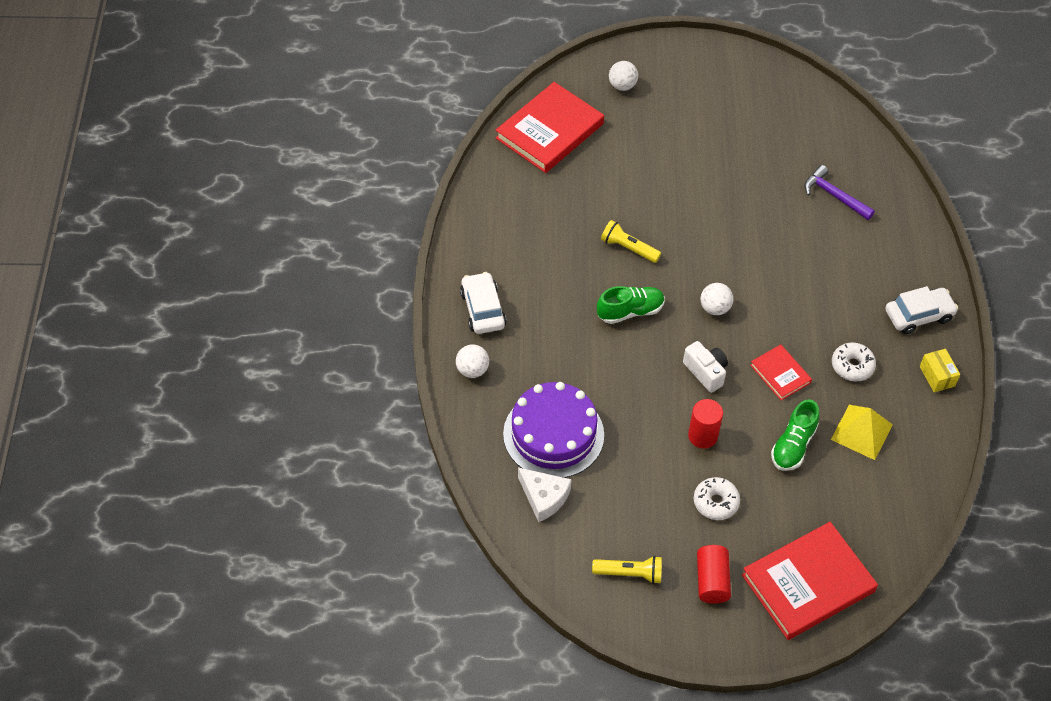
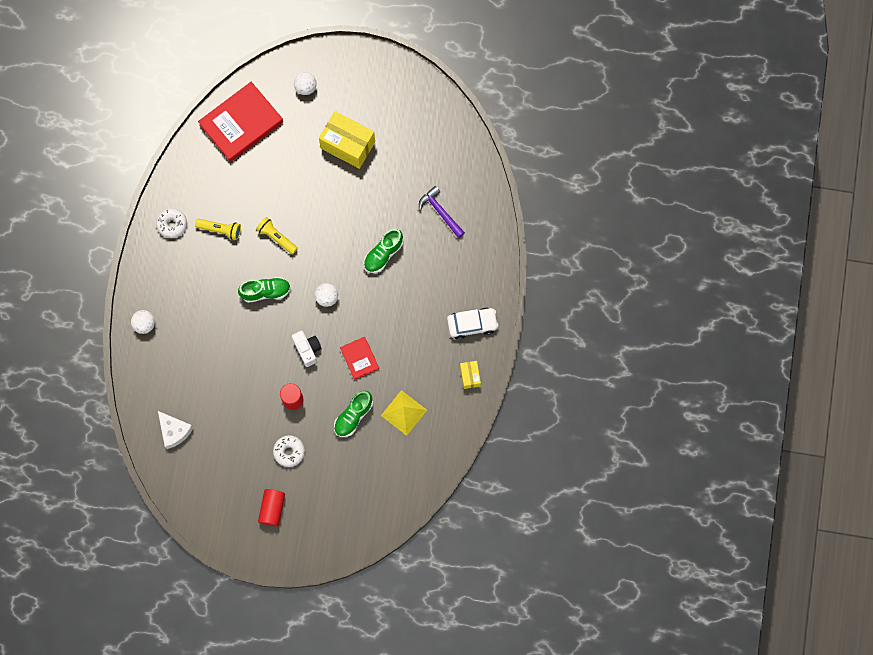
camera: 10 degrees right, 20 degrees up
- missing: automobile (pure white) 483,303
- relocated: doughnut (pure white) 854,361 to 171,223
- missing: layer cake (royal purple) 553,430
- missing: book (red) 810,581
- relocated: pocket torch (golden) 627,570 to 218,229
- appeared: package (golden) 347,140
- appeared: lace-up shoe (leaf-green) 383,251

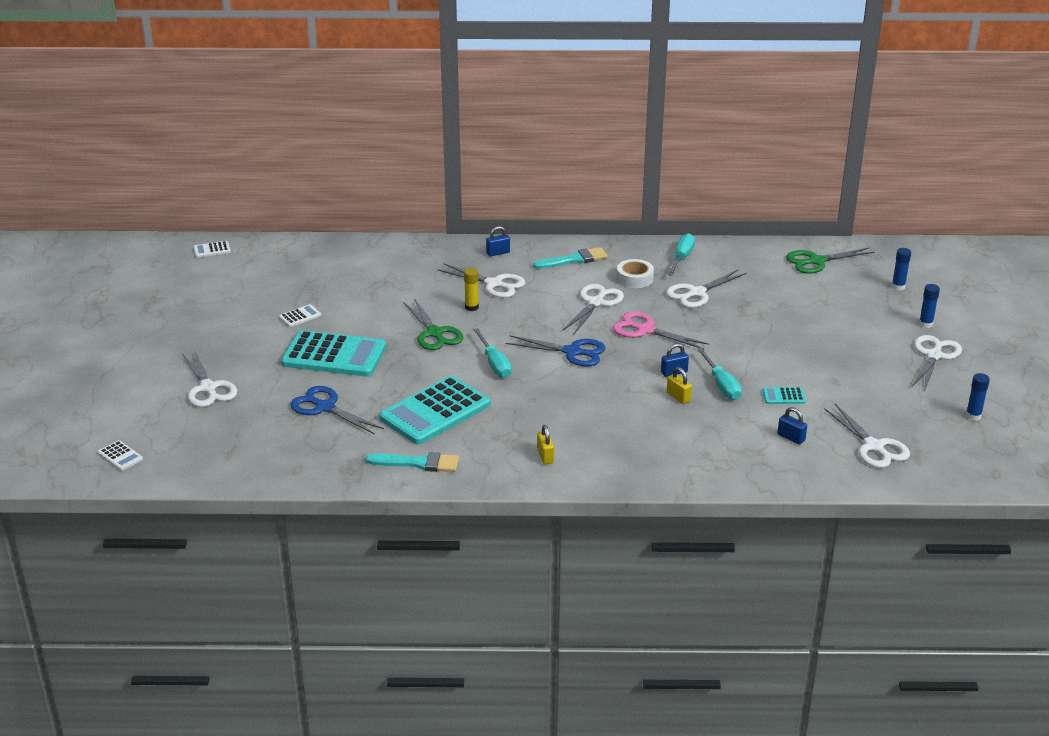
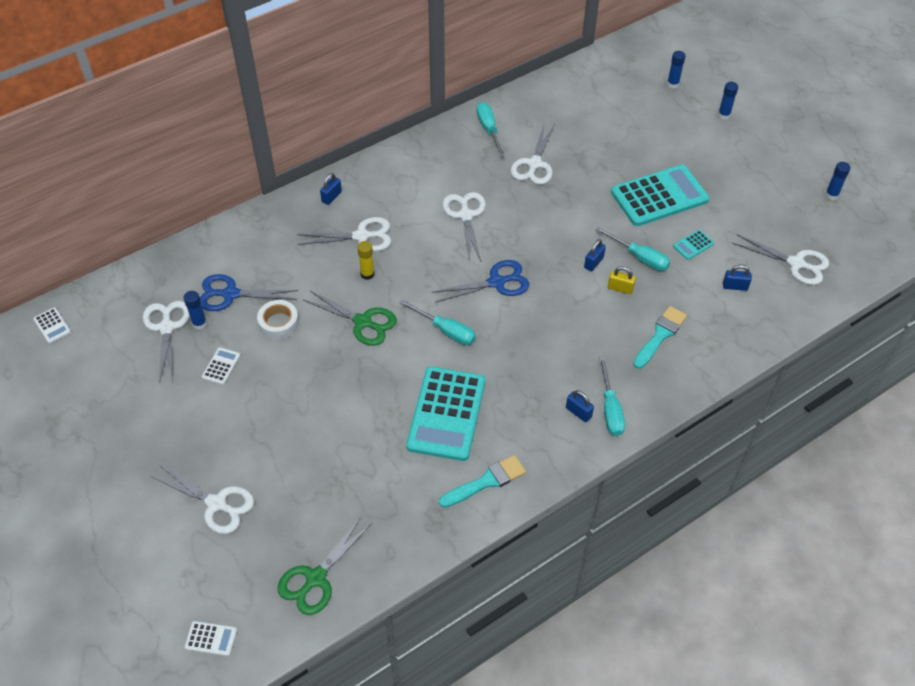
camera: 35 degrees left, 20 degrees up
- spun: calculator (pure white) 212,249 = 52,325 75 degrees counterclockwise
- relocated: paint brush (aqua) 570,258 to 660,337
- relocated: shears (leaf-green) 830,261 to 325,565
- relocated: tape (pure white) 635,273 to 278,320
- missing: shears (rose-pink) 661,330
- relocated: calculator (aqua) 333,353 to 660,195
- relocated: shears (pure white) 936,363 to 166,342
- relocated: shears (royal blue) 337,410 to 249,292
- colour: lock (golden) 545,444 to lock (royal blue) 580,406
- appeared: glue (royal blue) 195,310
- appeared: flat screwdriver (aqua) 612,396

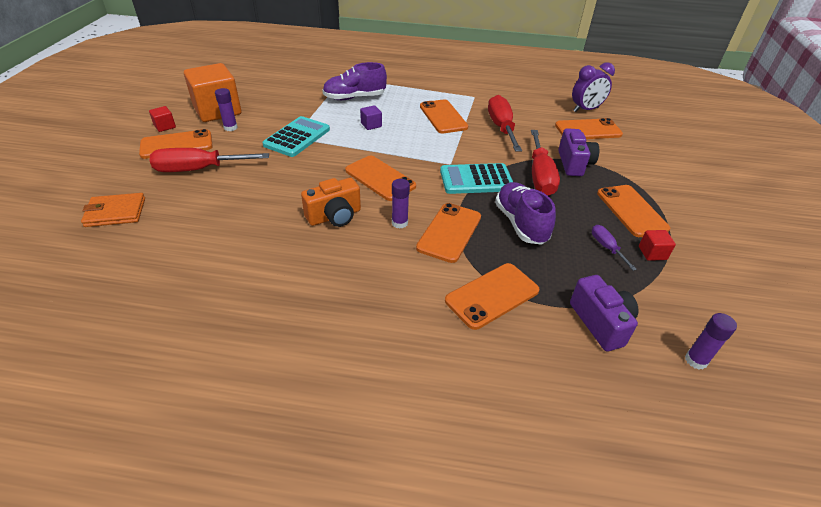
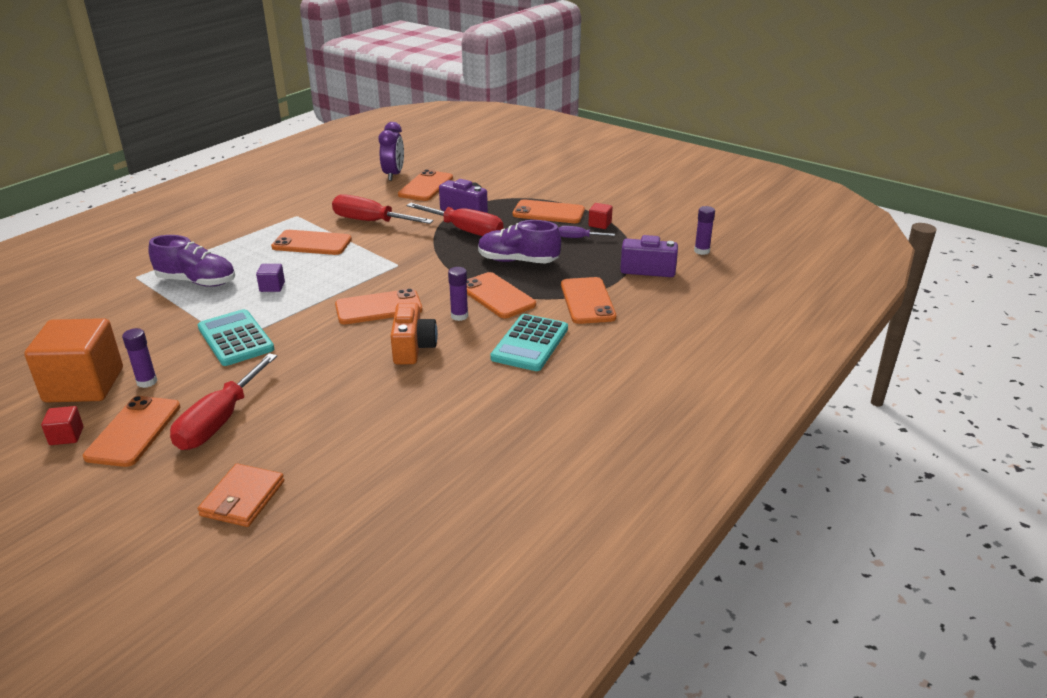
camera: 60 degrees left, 10 degrees down
- spun: lace-up shoe (royal purple) 354,81 = 191,261 90 degrees counterclockwise
- relocated: calculator (aqua) 476,178 to 529,342

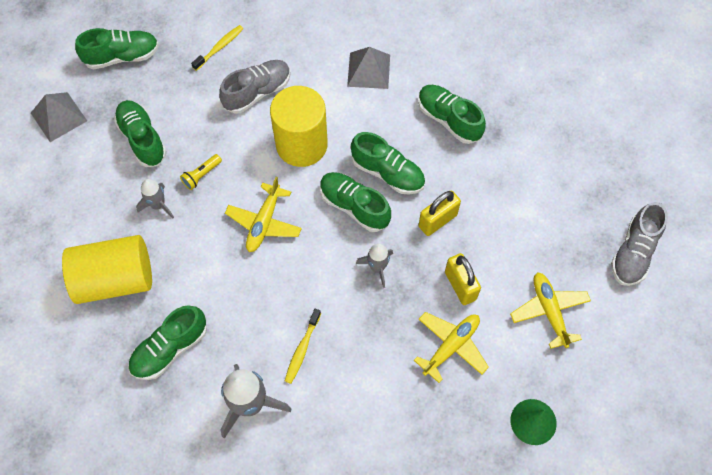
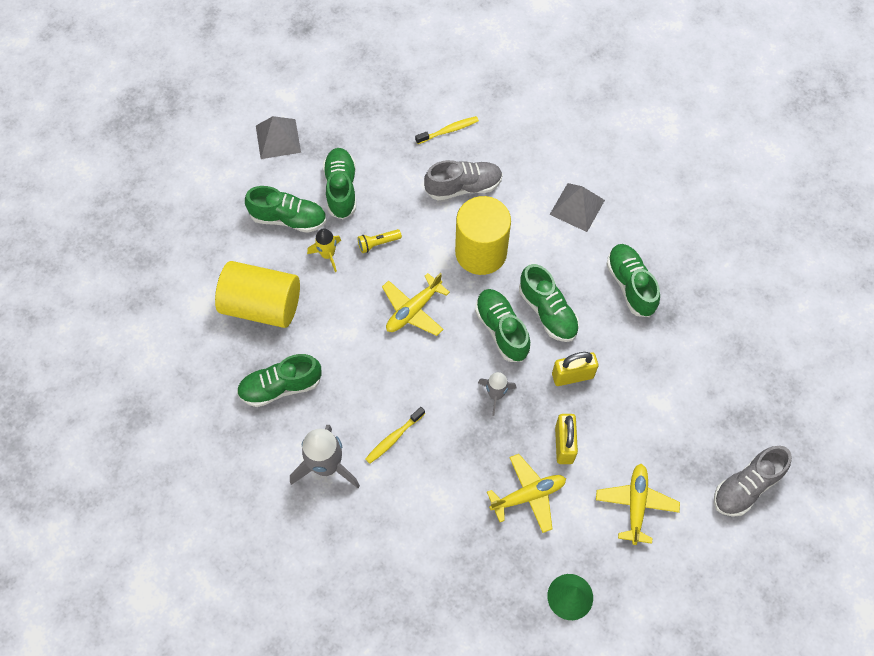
camera: 25 degrees right, 0 degrees up
- relocated: lace-up shoe (leaf-green) 117,48 to 286,209
- colour: spaceship (ash-grey) 155,198 to spaceship (golden) 324,250

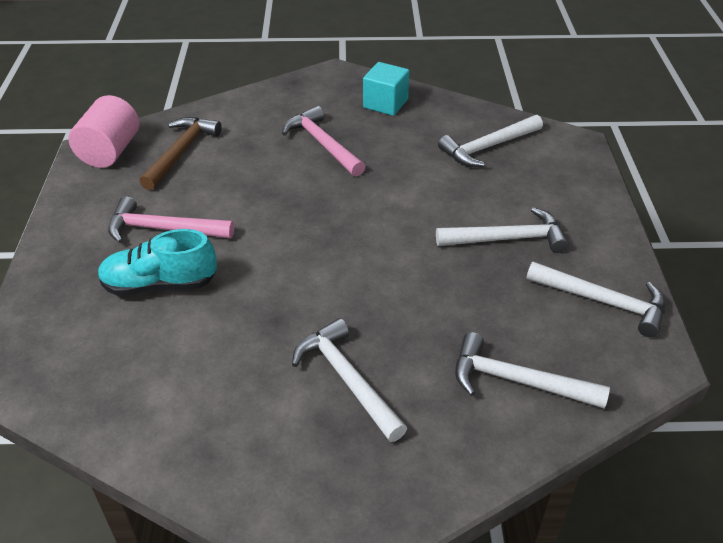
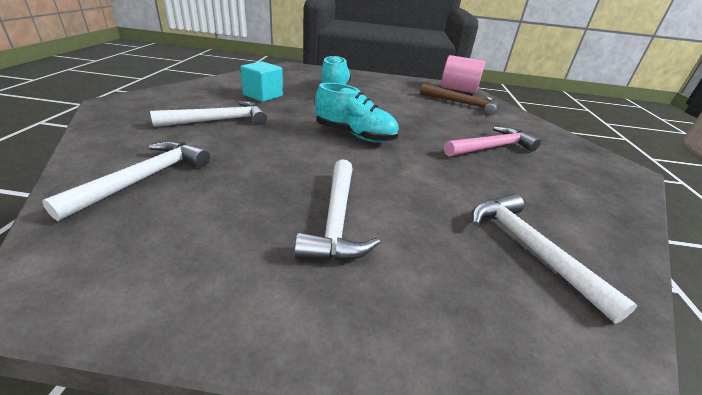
camera: 95 degrees right, 10 degrees down
- relocated: solid cube (aqua) 386,89 to 261,81
- missing: claw hammer (rose-pink) 171,220
- missing: claw hammer (pure white) 595,299
- appeared: lace-up shoe (aqua) 357,112

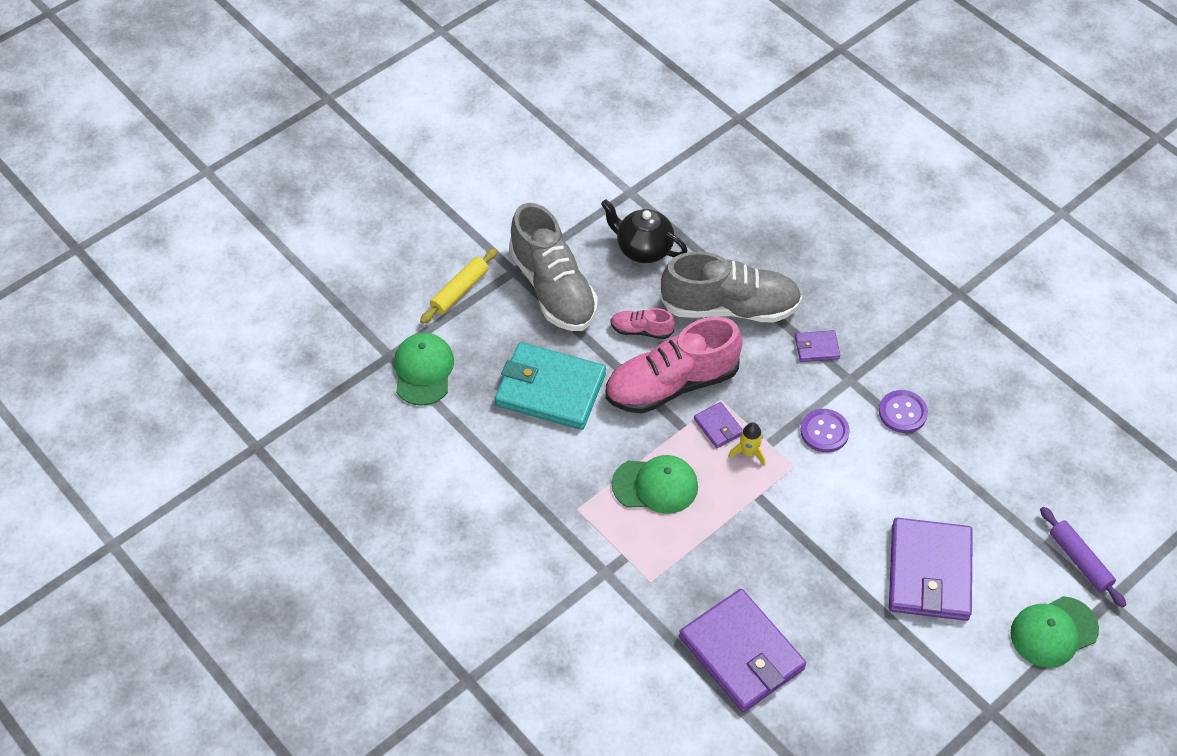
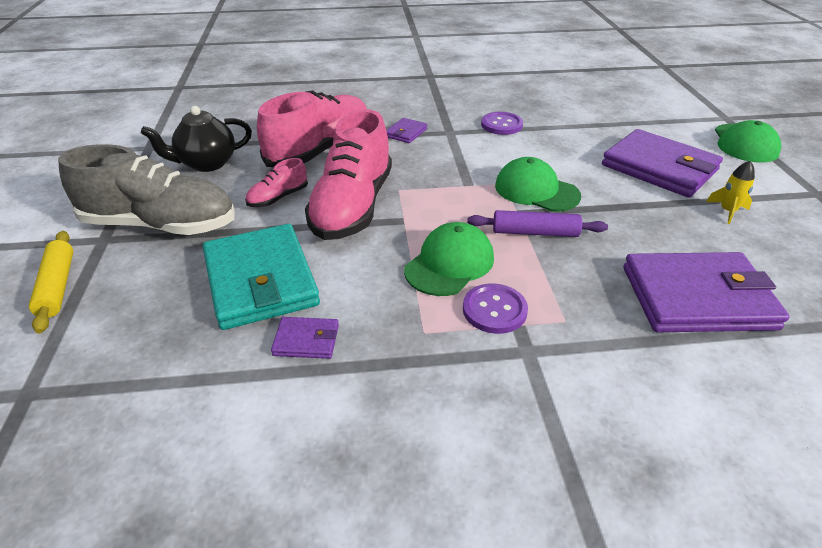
camera: 55 degrees left, 15 degrees down
- colour: lace-up shoe (ash-grey) 731,287 to lace-up shoe (rose-pink) 312,128
- relocated: baseball cap (leaf-green) 424,369 to 538,184
- spun: card wallet (aqua) 550,386 = 261,277 75 degrees counterclockwise
- relocated: card wallet (royal purple) 718,425 to 305,338
- relocated: sewing button (royal purple) 825,430 to 495,308
- relocated: spaceship (golden) 746,444 to 730,192
- relocated: dough roller (royal purple) 1083,557 to 537,223

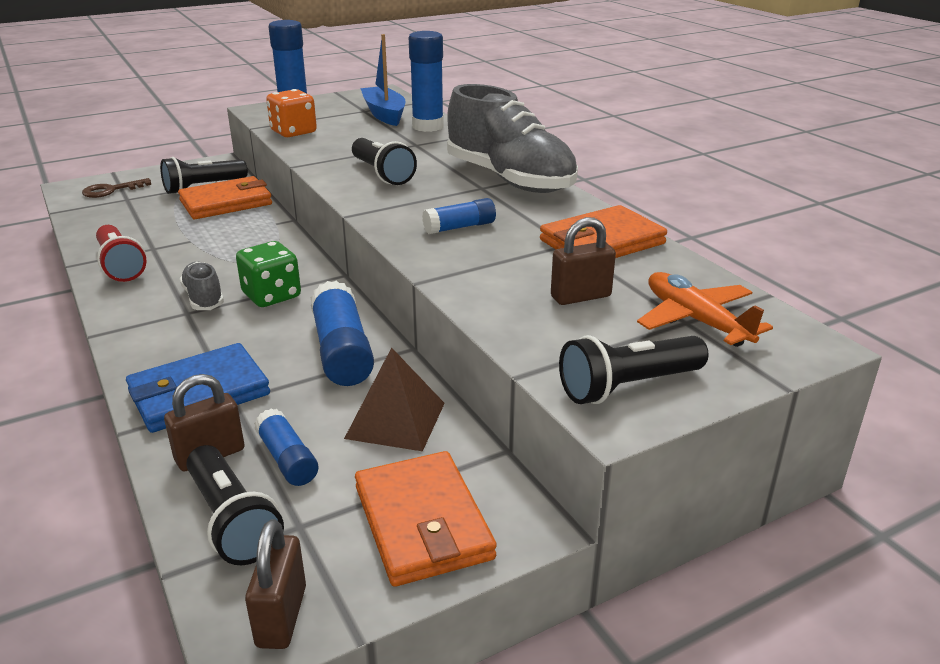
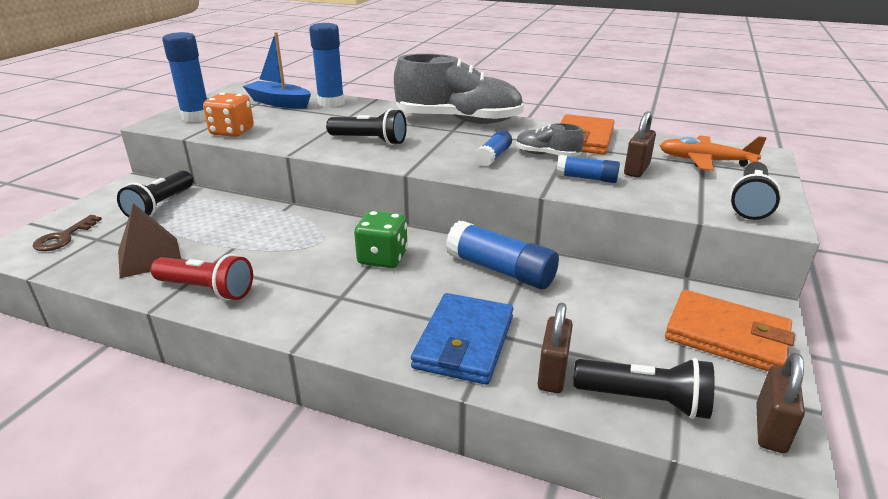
camera: 40 degrees left, 0 degrees up
- missing: card wallet (orange-coloured) 225,197
- relocated: lace-up shoe (ash-grey) 202,286 to 550,140
- relocated: solid pyramid (dark brown) 394,399 to 149,240
- relocated: glue (royal blue) 286,447 to 588,169
- spun: lock (dark brown) 275,584 = 780,403 60 degrees clockwise

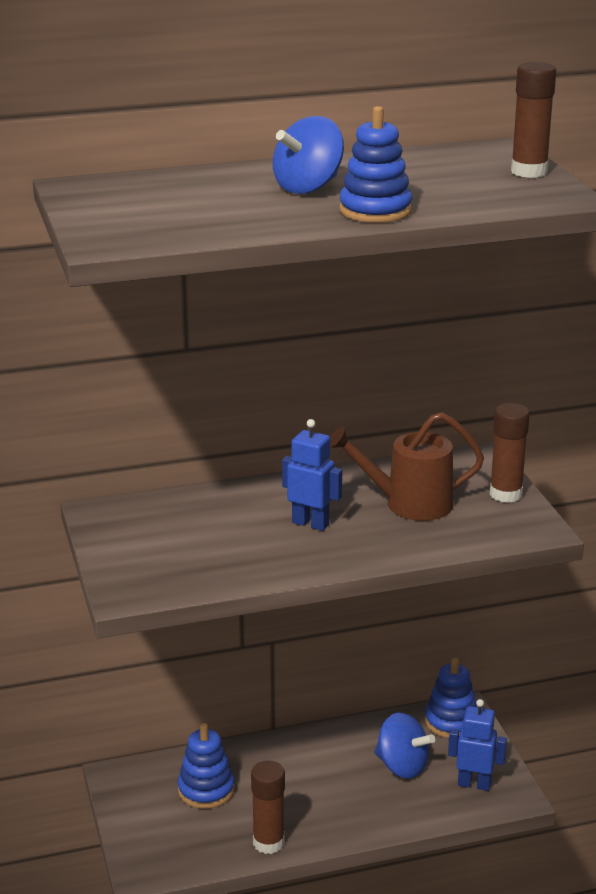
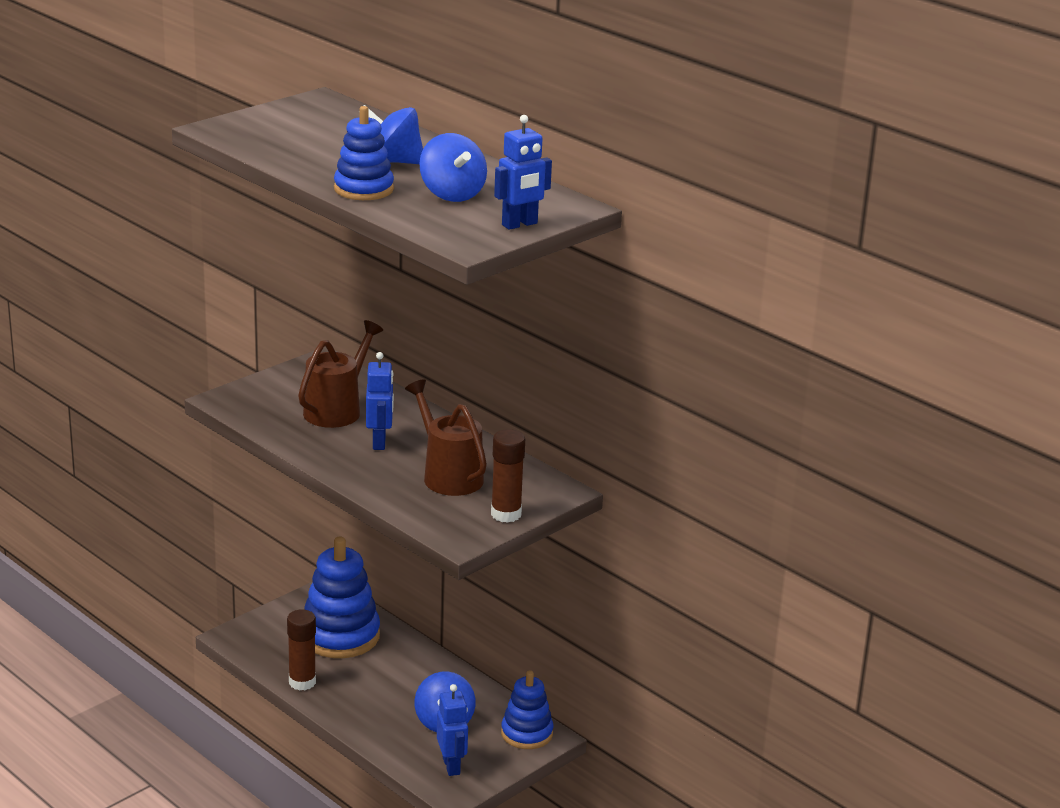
camera: 60 degrees right, 0 degrees up
- exchanged: glue (dark brown) 533,120 to robot figure (royal blue) 523,172
- size: stacking rings (royal blue) 206,766 = 342,597 x1.62
- appeared: spinning top (royal blue) 453,167
- appeared: sprinkling can (dark brown) 340,374

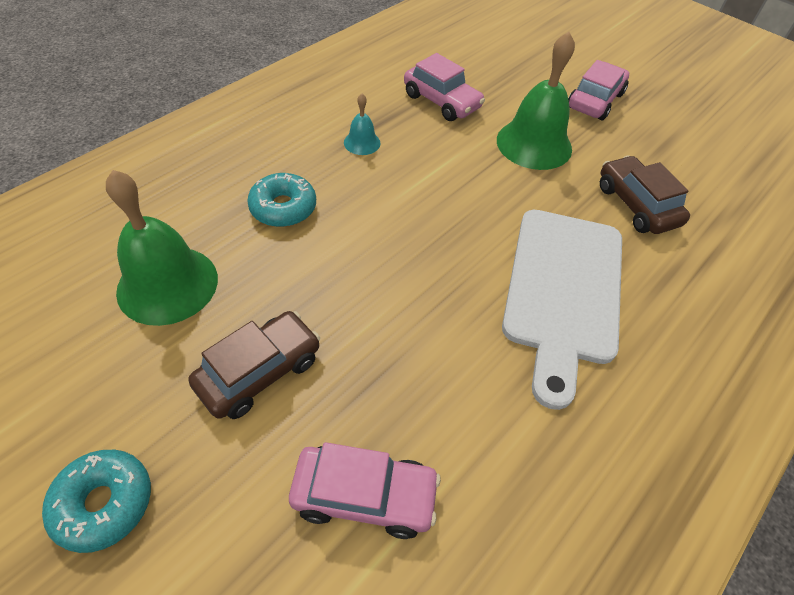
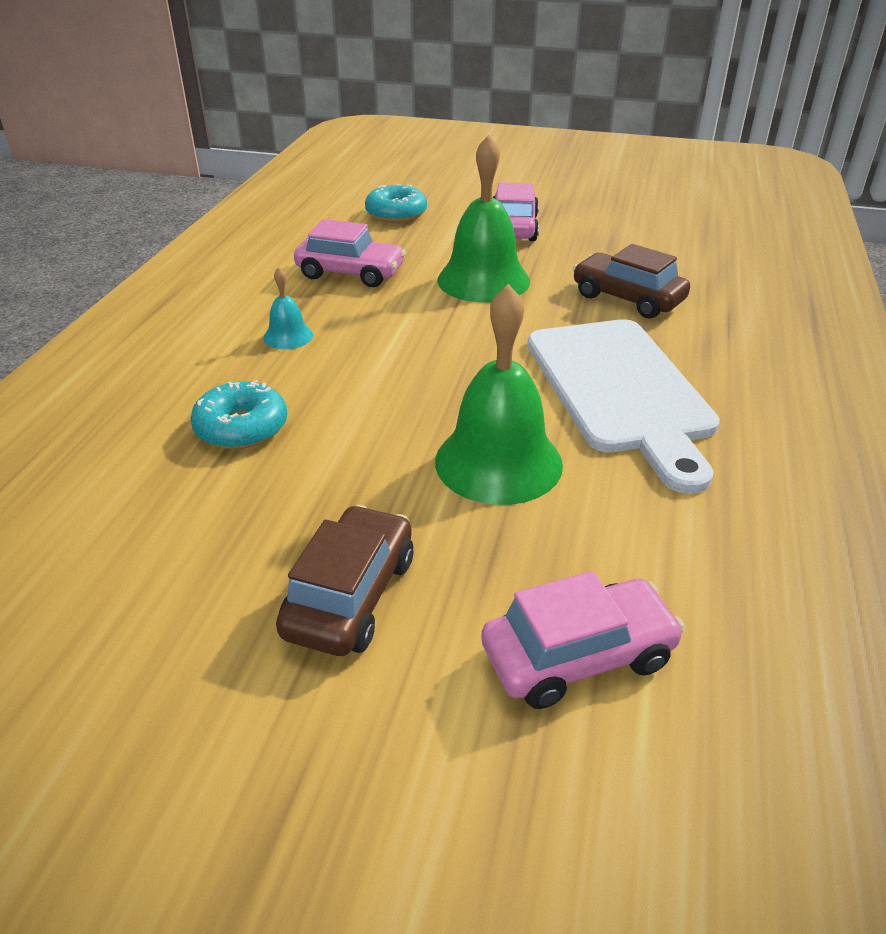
camera: 25 degrees left, 15 degrees down
- relocated: hand bell (leaf-green) 162,248 to 499,394
- relocated: doughnut (aqua) 96,501 to 396,203

